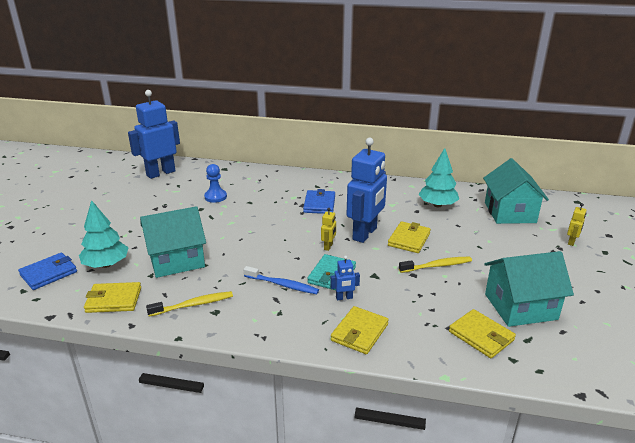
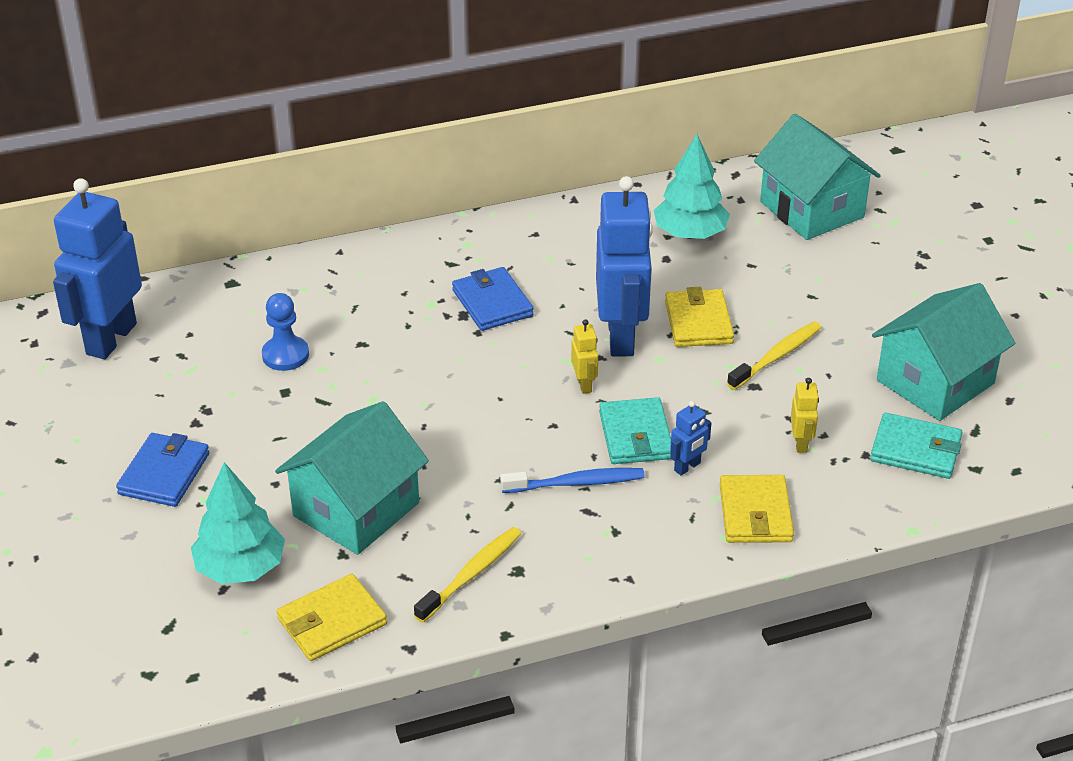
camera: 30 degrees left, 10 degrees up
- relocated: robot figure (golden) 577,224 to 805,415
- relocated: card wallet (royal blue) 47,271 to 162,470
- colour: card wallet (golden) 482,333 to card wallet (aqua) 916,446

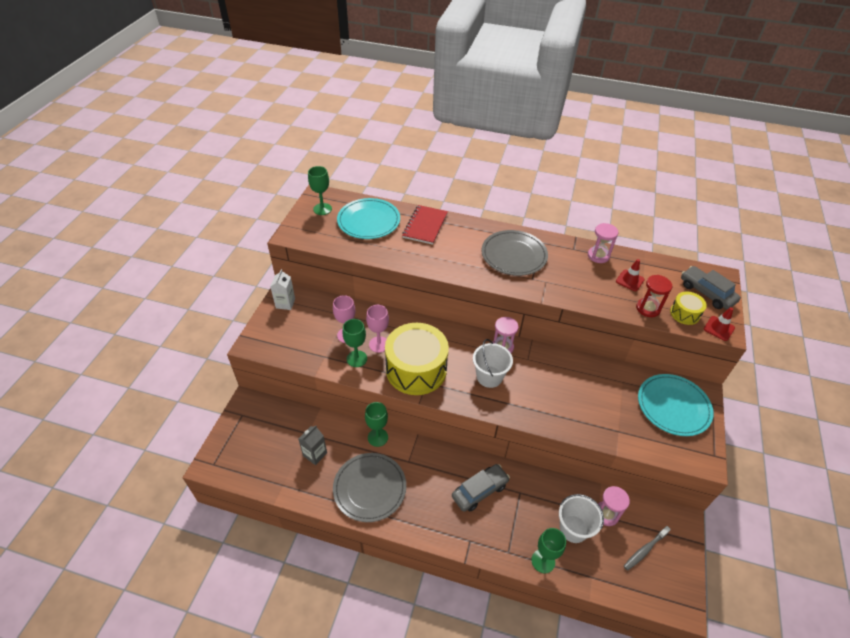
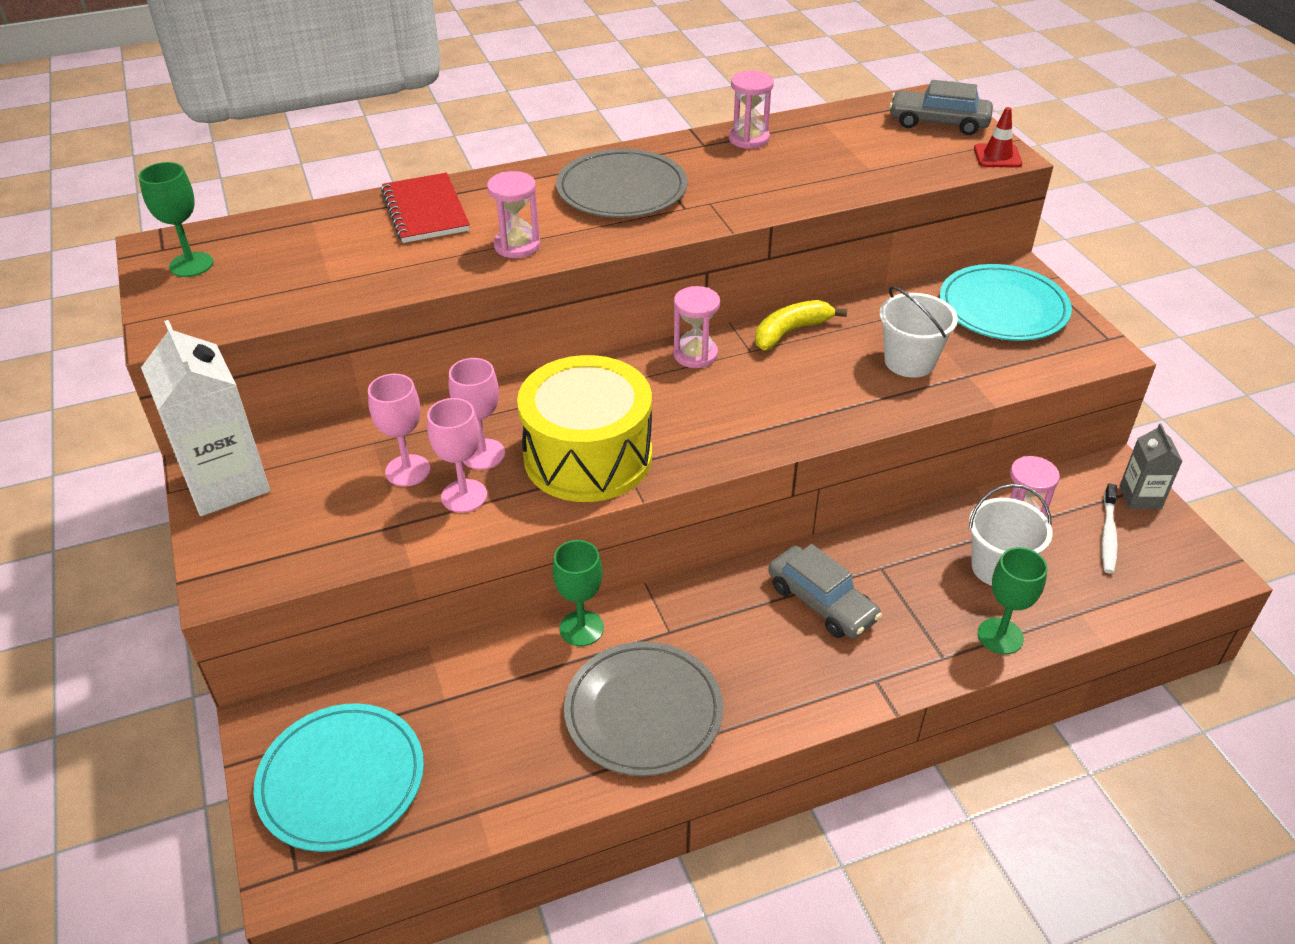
camera: 35 degrees left, 5 degrees down
- relocated: dinner plate (aqua) 368,218 to 338,777
- missing: road cone (red) 630,275
- size: juice carton (pure white) 282,289 = 205,418 x1.89
- missing: hourglass (red) 654,296
- missing: drum (golden) 688,308
- colour: goblet (leaf-green) 354,343 to goblet (rose-pink) 457,455
- relocated: sand bucket (pure white) 493,363 to 918,332
- relocated: juice carton (ash-grey) 312,445 to 1151,466
- spun: automobile (ash-grey) 481,488 = 825,591 120 degrees clockwise
- colour: toothbrush (ash-grey) 647,548 to toothbrush (pure white) 1110,528
- appeared: hourglass (rose-pink) 514,214
- appeared: banana (golden) 801,325

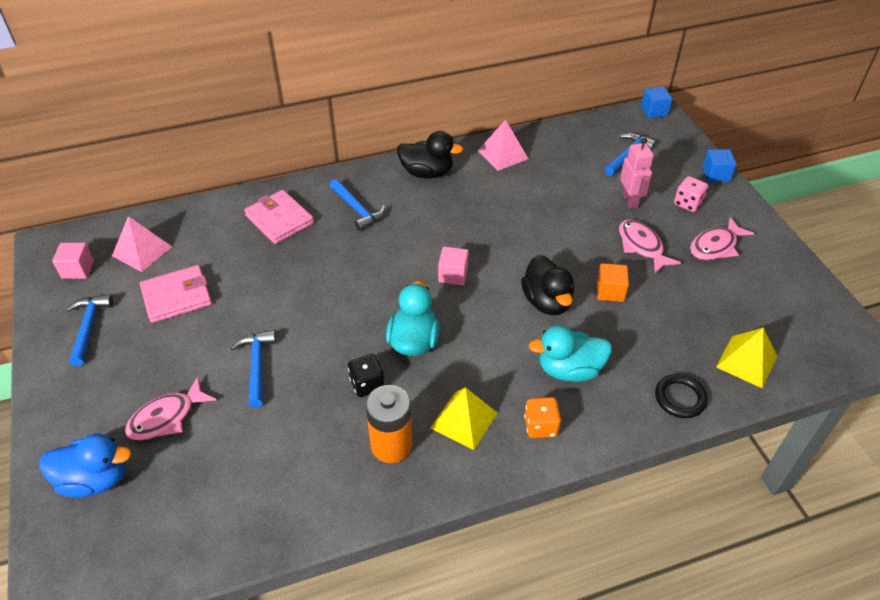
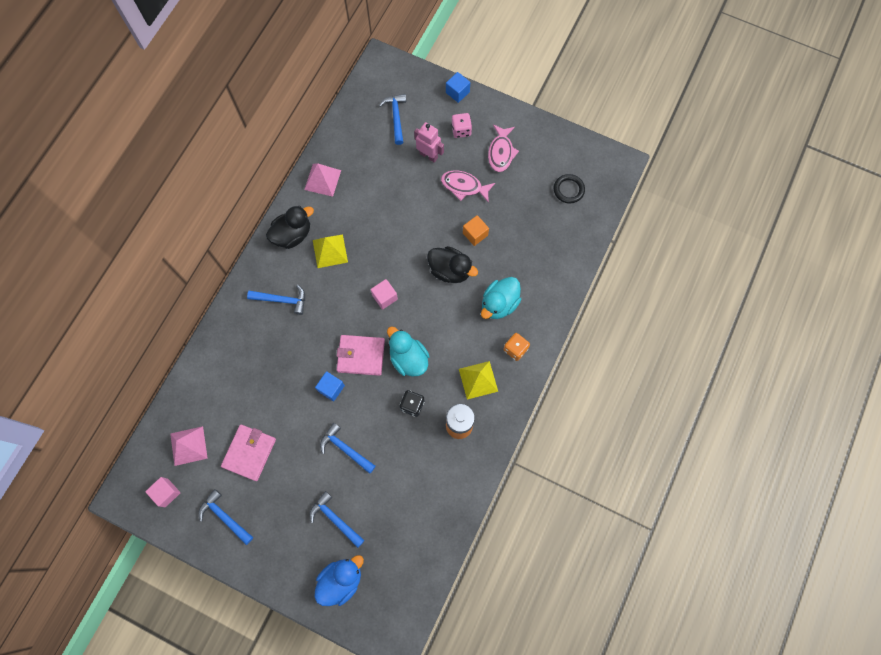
camera: 45 degrees left, 25 degrees up
- relocated: solid cube (royal blue) 656,102 to 330,386
- relocated: card wallet (rose-pink) 279,217 to 361,355
- relocated: solid pyramid (golden) 746,358 to 330,251
- relocated: torus (ebony) 681,396 to 569,189
- exchanged: fish (rose-pink) 170,408 to claw hammer (royal blue) 337,519

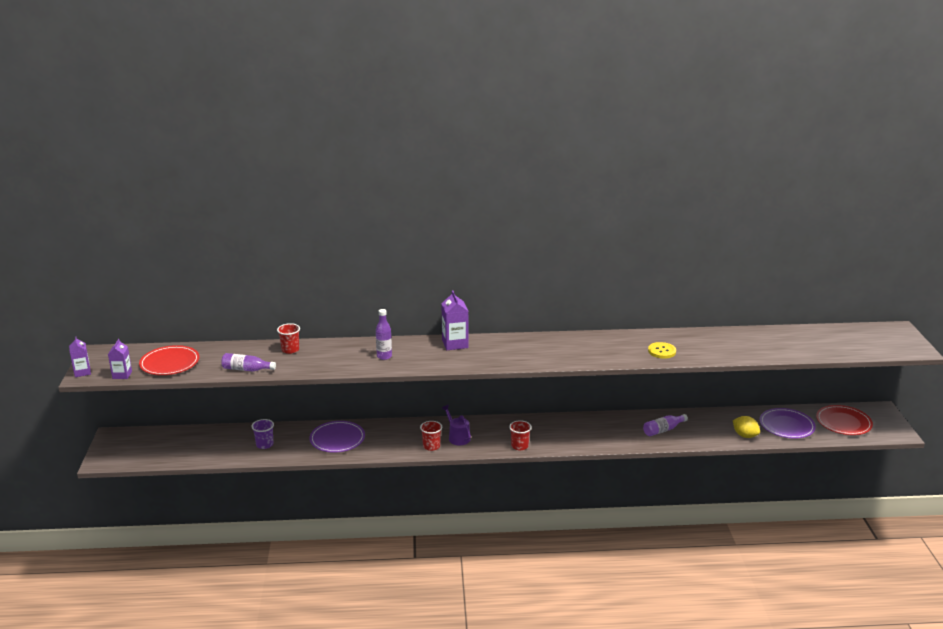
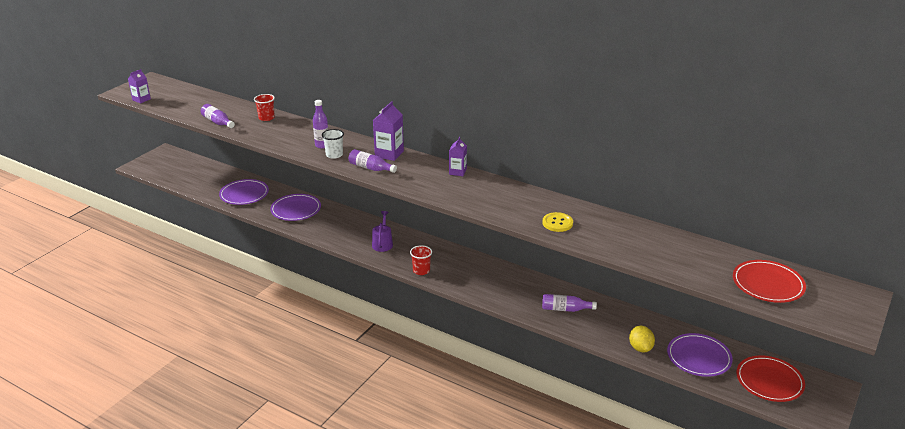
camera: 35 degrees right, 5 degrees up
- relocated: juice carton (royal purple) 80,357 to 458,156
- relocated: dinner plate (red) 169,360 to 769,281
- exchanged: tumbler (royal purple) 262,434 to dinner plate (royal purple) 244,192
- missing: tumbler (red) 431,436
- appeared: tumbler (pure white) 333,144
- appeared: drink bottle (royal purple) 373,161

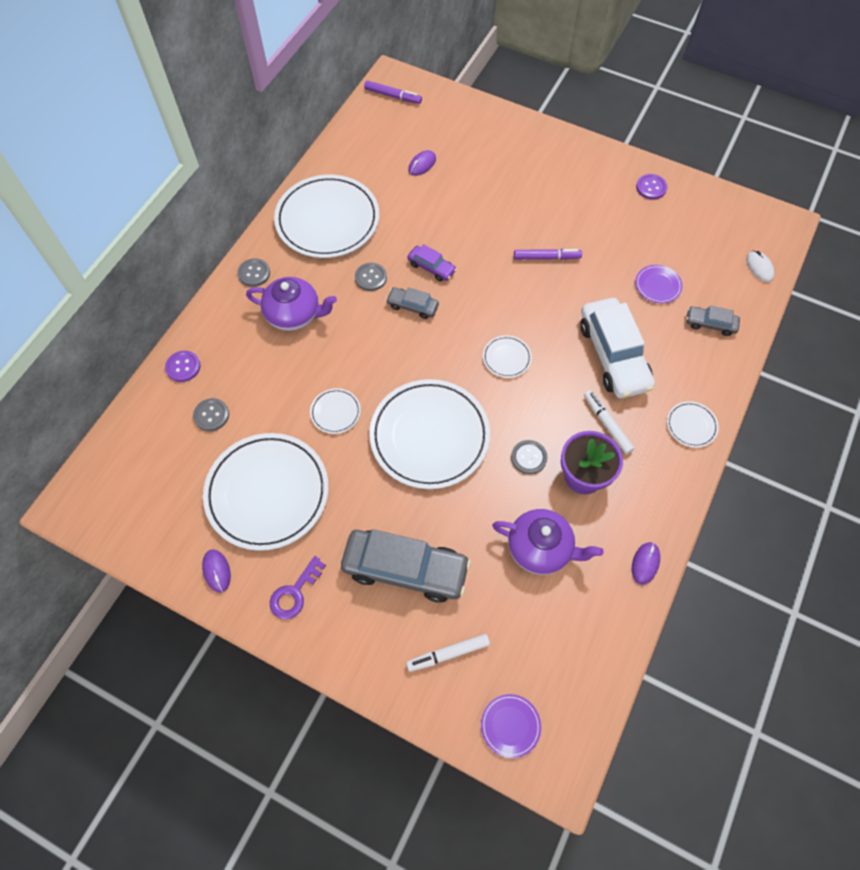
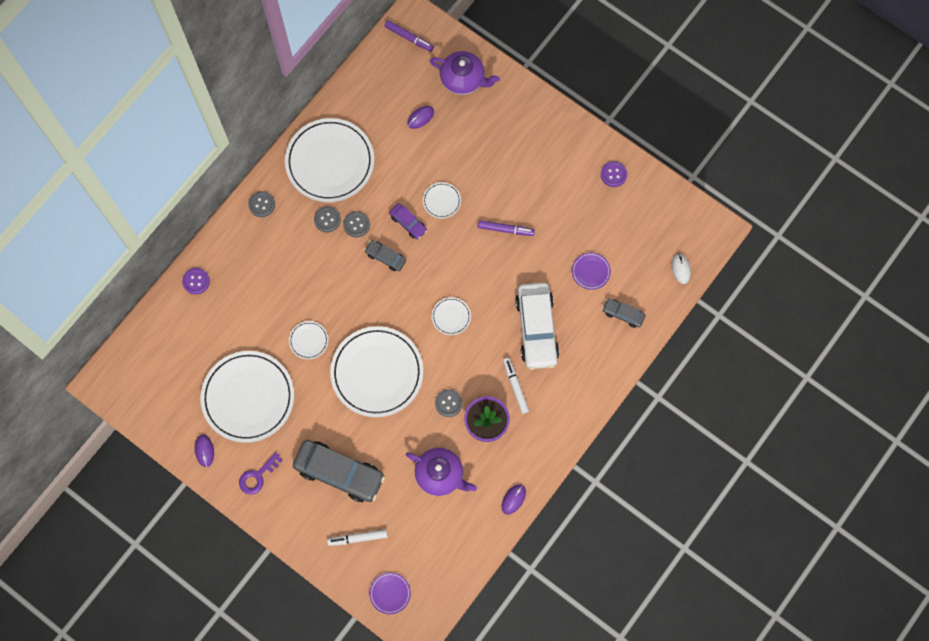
camera: 10 degrees right, 10 degrees up
- relocated: china teapot (royal purple) 291,304 to 465,73
- relocated: sewing button (ash-grey) 211,414 to 327,219
- relocated: dinner plate (pure white) 693,424 to 442,200

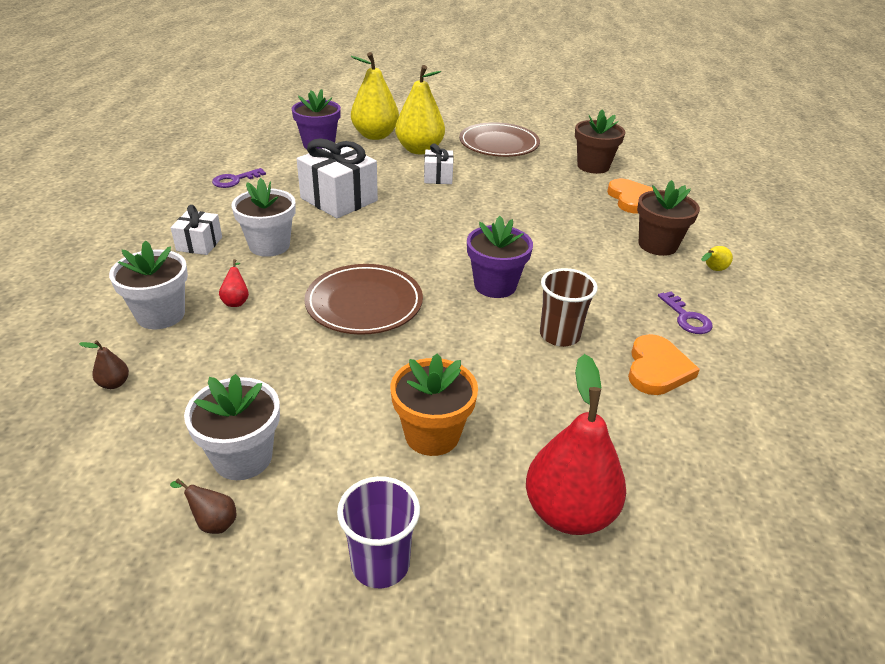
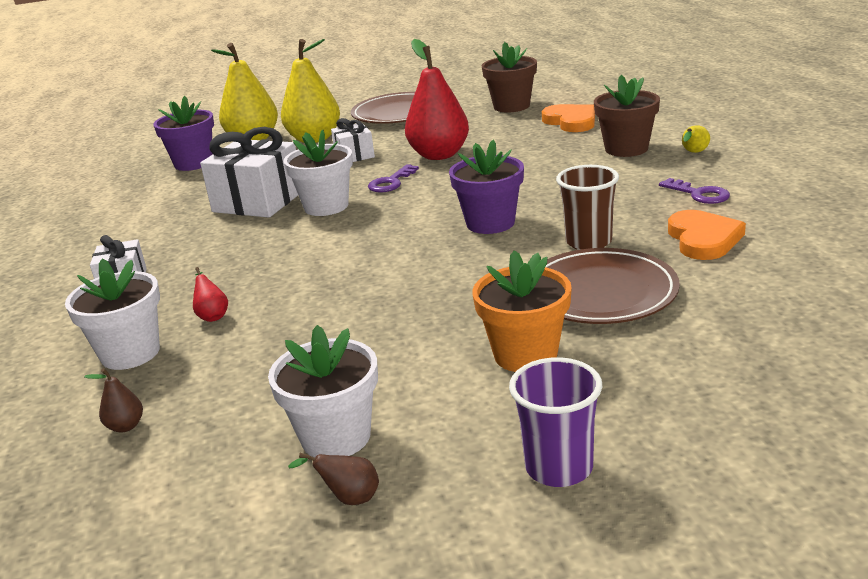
camera: 15 degrees left, 10 degrees down
- relocated: key (royal purple) 239,178 to 393,178
- relocated: plant pot (pure white) 263,217 to 318,173
- relocated: dinner plate (dark brown) 363,299 to 613,286
- relocated: pear (red) 576,444 to 437,99

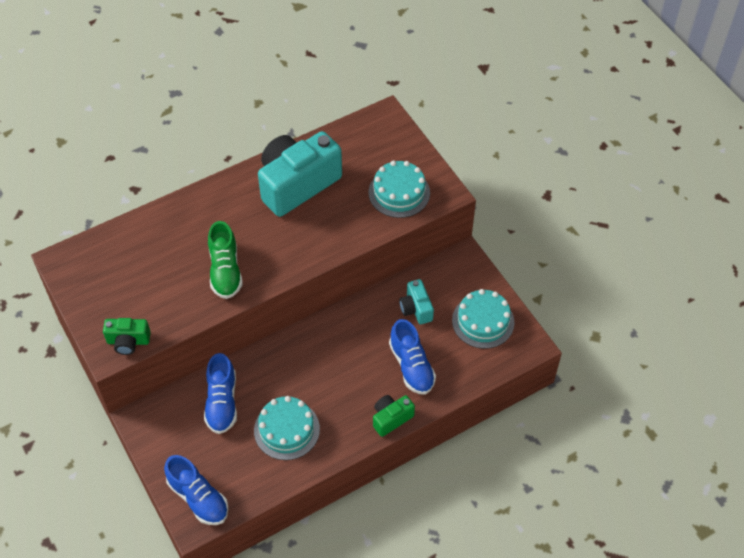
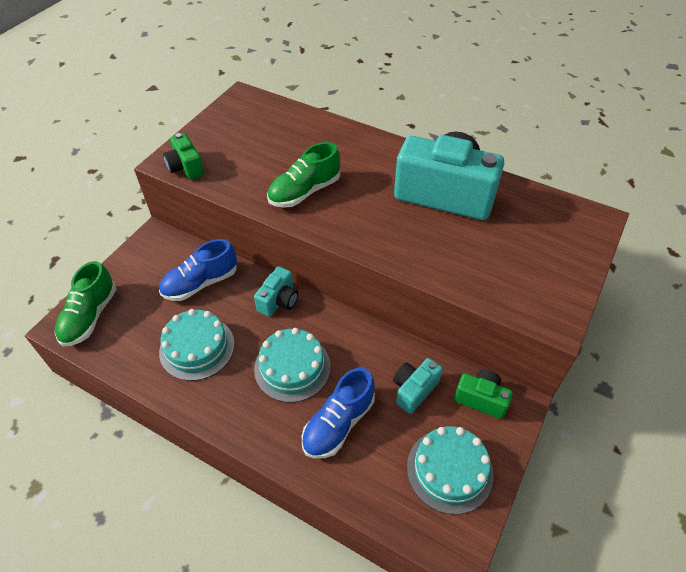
camera: 60 degrees right, 5 degrees down
- relocated: layer cake (aqua) 399,189 to 292,365
- relocated: photo camera (leaf-green) 394,416 to 483,394
- colour: lace-up shoe (royal blue) 196,490 to lace-up shoe (leaf-green) 85,303
- appeared: photo camera (aqua) 276,291

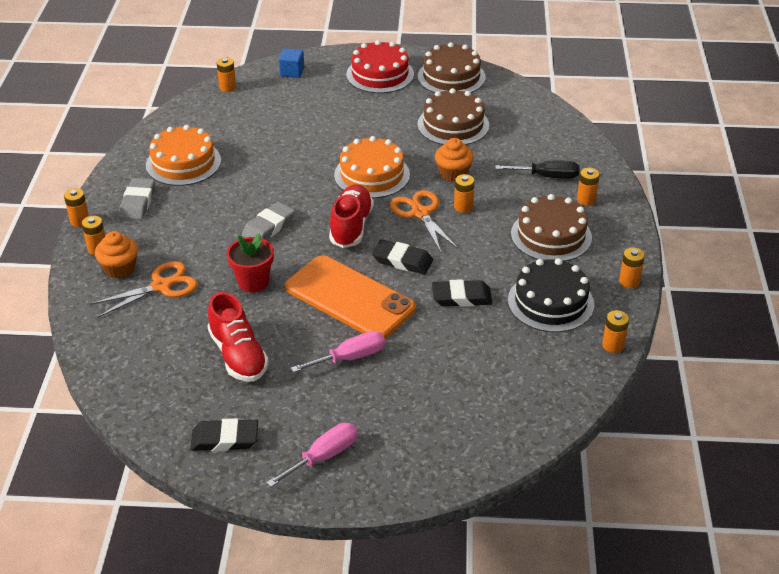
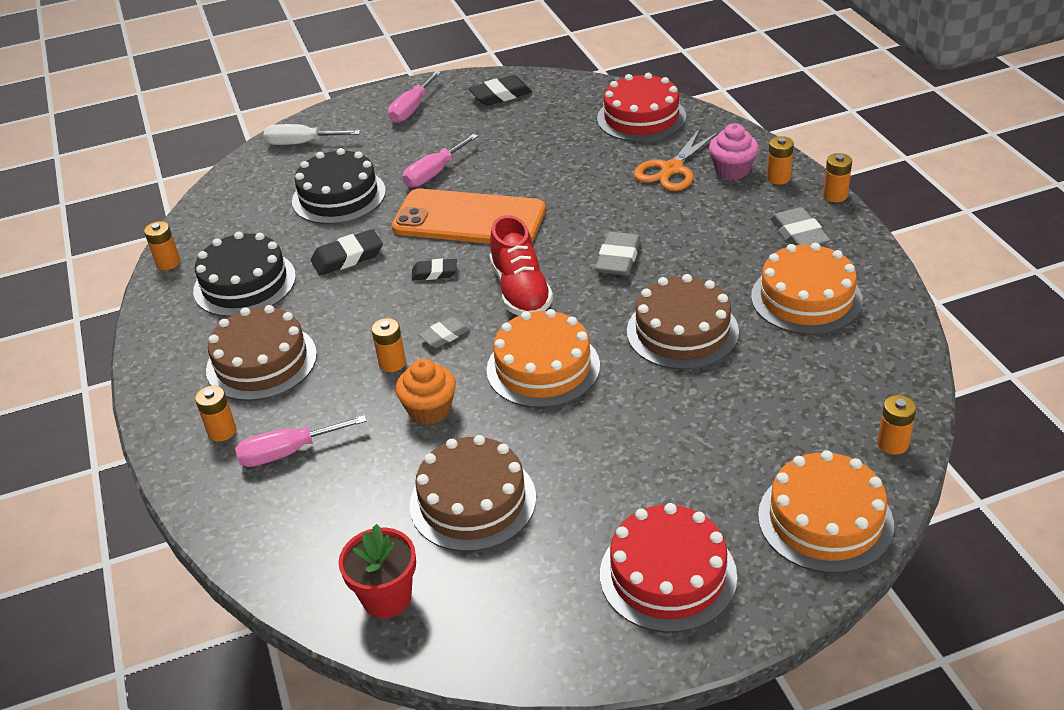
camera: 160 degrees right, 0 degrees up
- relocated: layer cake (dark brown) 452,67 to 683,322
- exchanged: solid cube (royal blue) 291,63 to layer cake (orange-coloured) 826,511
- colour: flat screwdriver (ebony) 537,170 to flat screwdriver (rose-pink) 301,441
- exchanged: shears (orange-coloured) 424,221 to pencil eraser (ash-grey) 444,332
- colour: fairy cake (orange-coloured) 116,254 to fairy cake (rose-pink) 734,151
- relocated: plant pot (red) 250,263 to 377,571
- size: pencil eraser (ebony) 402,256 = 434,269 x0.65
- missing: battery (orange-coloured) 632,267
- missing: lace-up shoe (red) 238,337
- appeared: layer cake (red) 641,107
- appeared: flat screwdriver (pure white) 311,134
- appeared: layer cake (ebony) 339,186

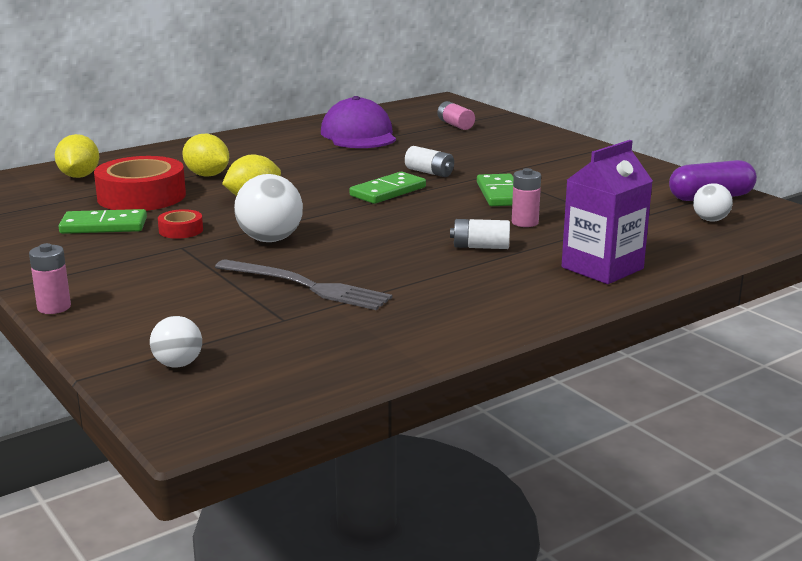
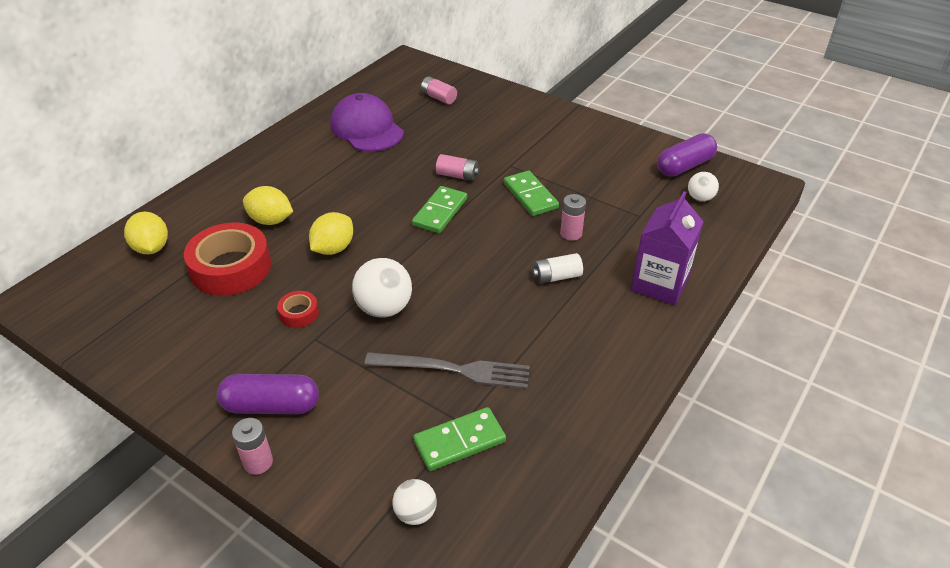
camera: 20 degrees left, 20 degrees up
- colour: battery (pure white) 429,161 to battery (rose-pink) 458,167
- relocated: domino (leaf-green) 103,221 to 459,439
- appeared: pill shape (royal purple) 268,394

